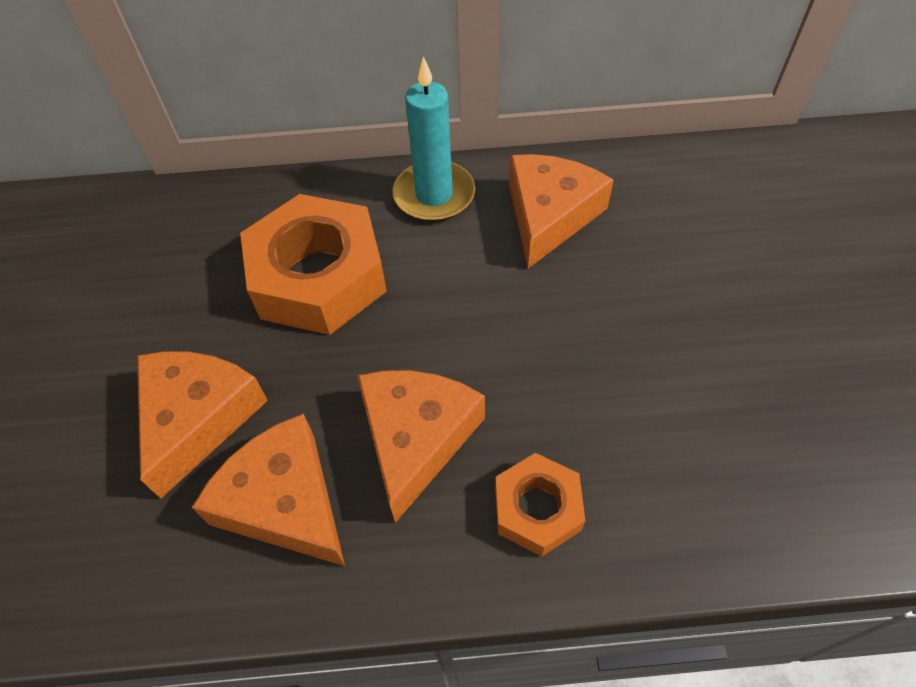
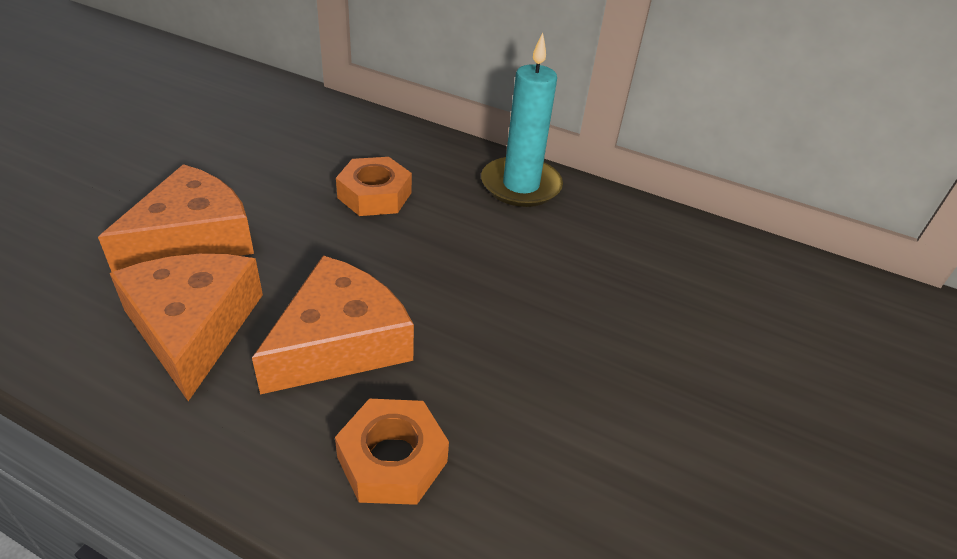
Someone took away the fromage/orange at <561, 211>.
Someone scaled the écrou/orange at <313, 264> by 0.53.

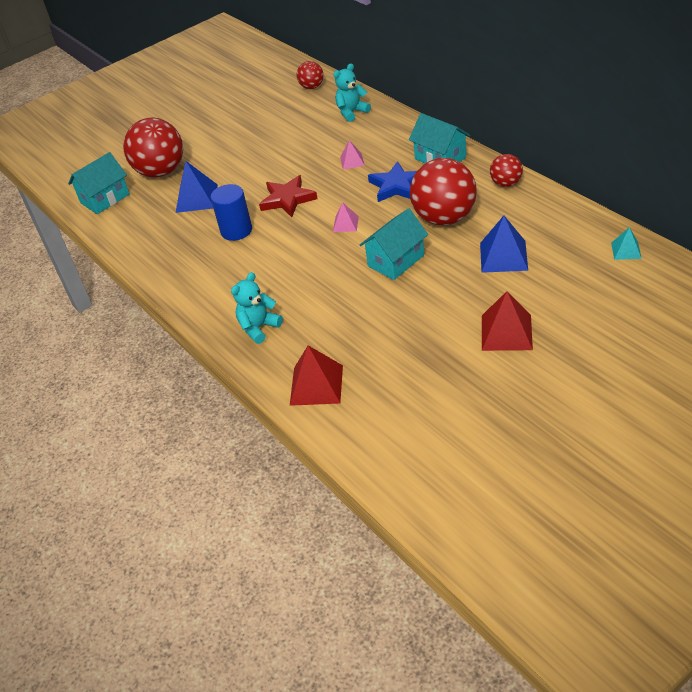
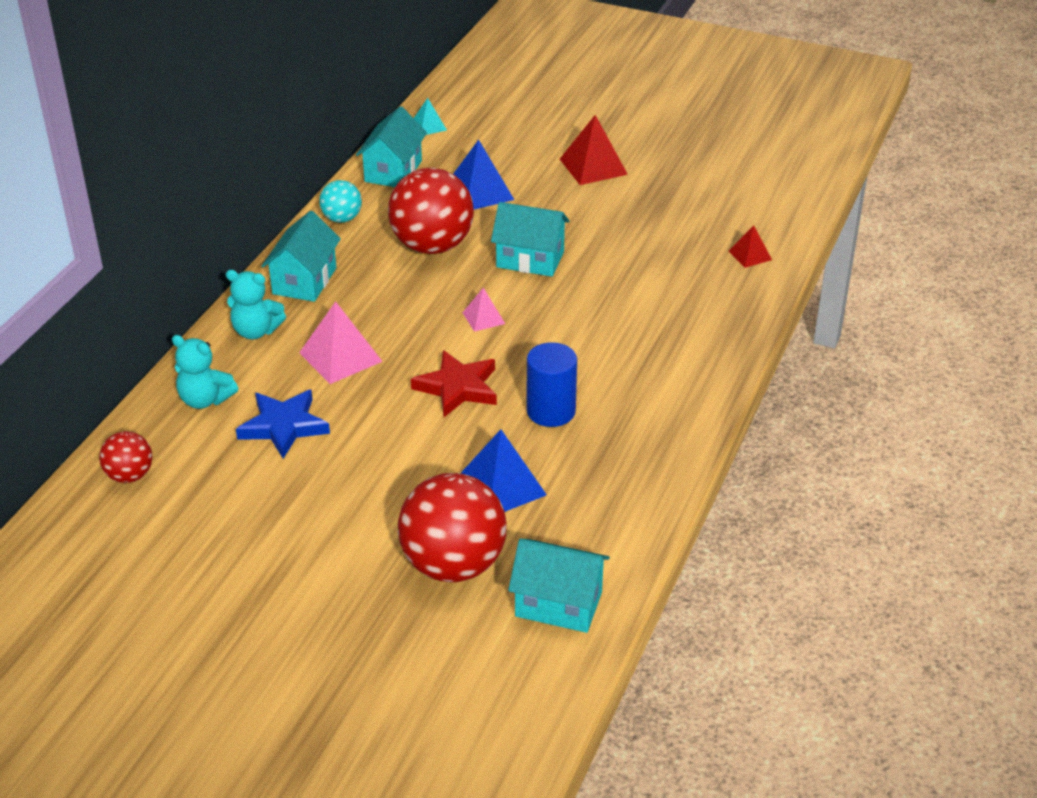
Someone put down the maison/turquoise at <391, 146>.
Someone carried the ours en peluche/turquoise from <257, 308> to <256, 304>.
Someone carried the étoile/bleu from <392, 181> to <283, 424>.
Someone repainted the balle/rouge at <506, 170>, which became the balle/turquoise at <340, 201>.
Someone scaled the pyramide/rouge at <316, 376> by 0.57.
Someone scaled the pyramide/rose at <352, 155> by 1.76.

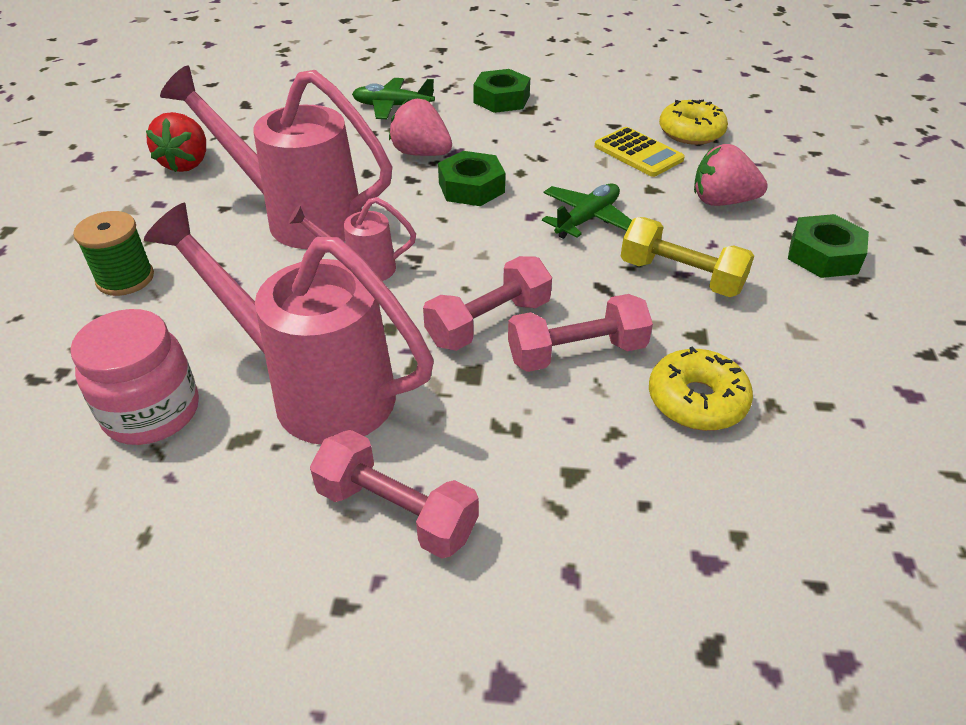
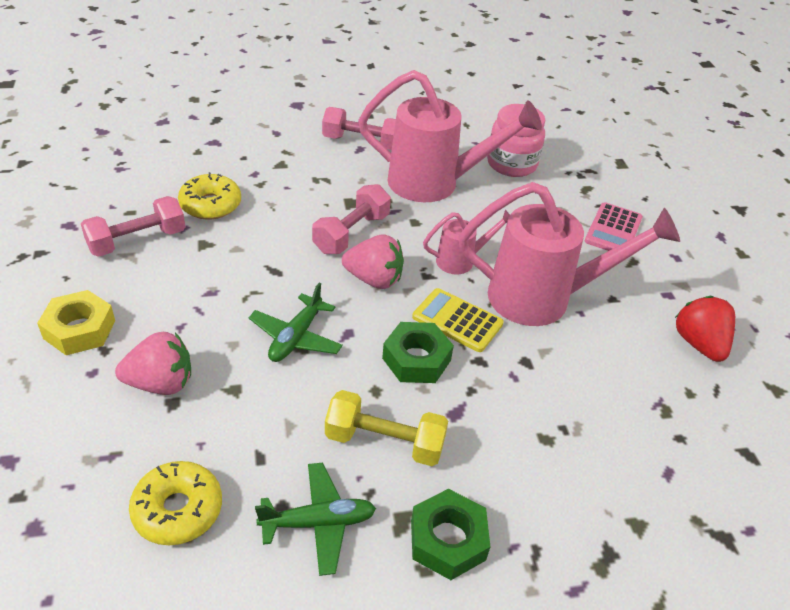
Someone carried the avion/vert from <393, 98> to <315, 519>.
Someone carried the fraise/rose from <420, 127> to <373, 261>.
Someone carried the haltère/rose from <580, 333> to <133, 226>.
Someone carried the calculatrice/jaune from <639, 152> to <458, 320>.
Someone carried the haltère/jaune from <687, 257> to <386, 428>.
Someone swapped the bobine/vert at <113, 253> for the calculatrice/rose at <614, 226>.
Someone repainted the écrou/vert at <828, 246>, which became the écrou/jaune at <76, 322>.

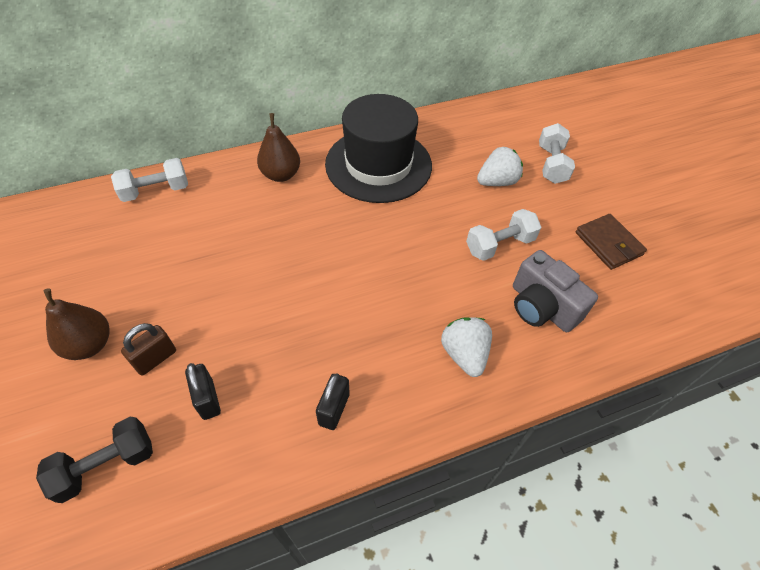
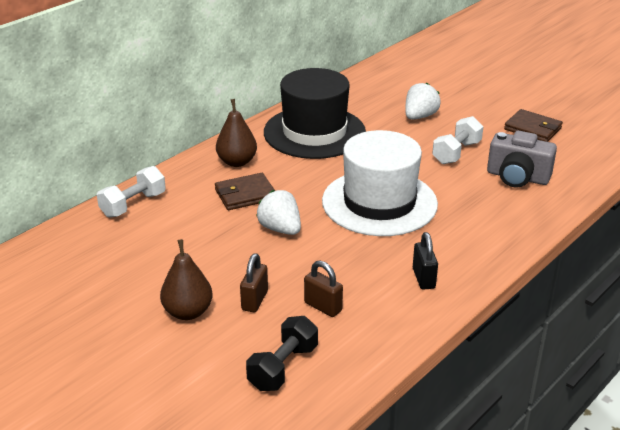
Someone took away the haltère/blanc at <557, 153>.
Someone put down the portefeuille/marron at <244, 191>.
Someone put down the chapeau/blanc at <380, 183>.
Someone carried the fraise/blanc from <466, 347> to <278, 212>.
Someone repainted the cadenas/noir at <203, 391>, which became the cadenas/marron at <323, 289>.

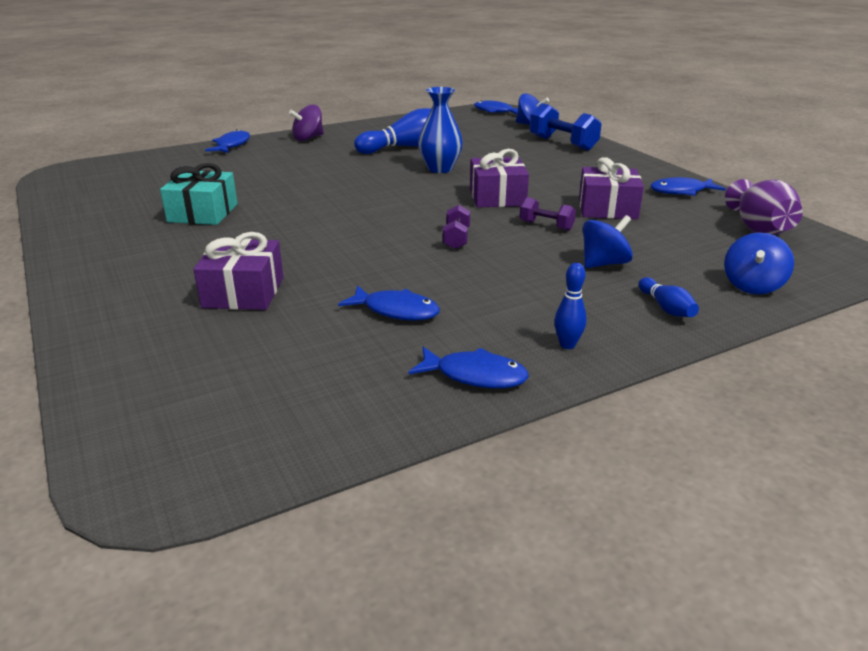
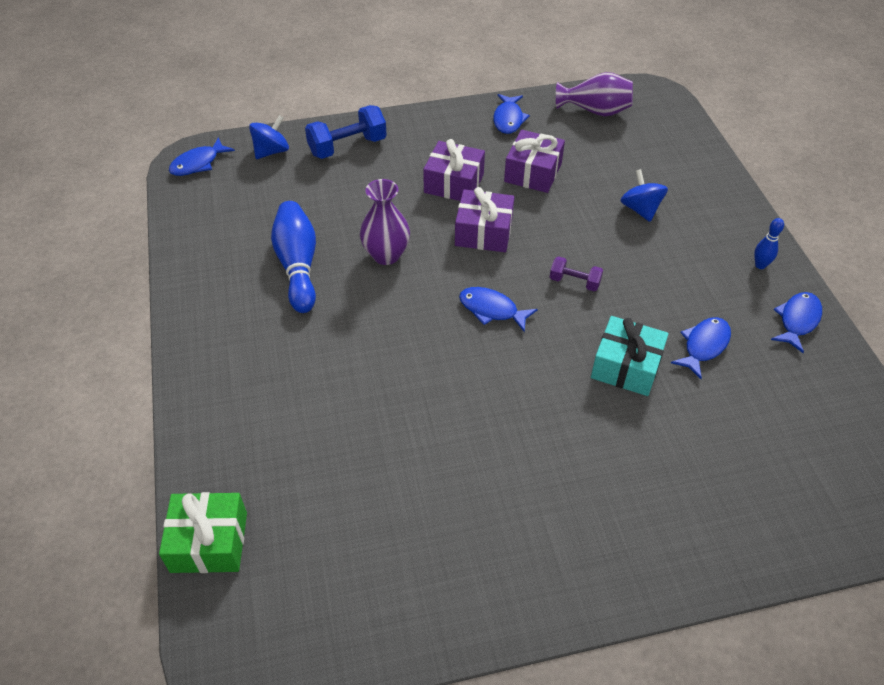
Someone took away the toupie/violet at <306, 122>.
Someone took away the haltère/violet at <547, 214>.
Someone took away the quille/bleu at <668, 297>.
Someone took away the toupie/bleu at <759, 263>.
Someone put down the cadeau/vert at <203, 532>.
Someone carried the cadeau/turquoise from <199, 194> to <630, 356>.
Someone carried the cadeau/violet from <238, 271> to <454, 170>.
Someone carried the poisson/bleu from <227, 141> to <498, 309>.
Someone repainted the vase/bleu at <440, 130>, which became the vase/violet at <385, 222>.

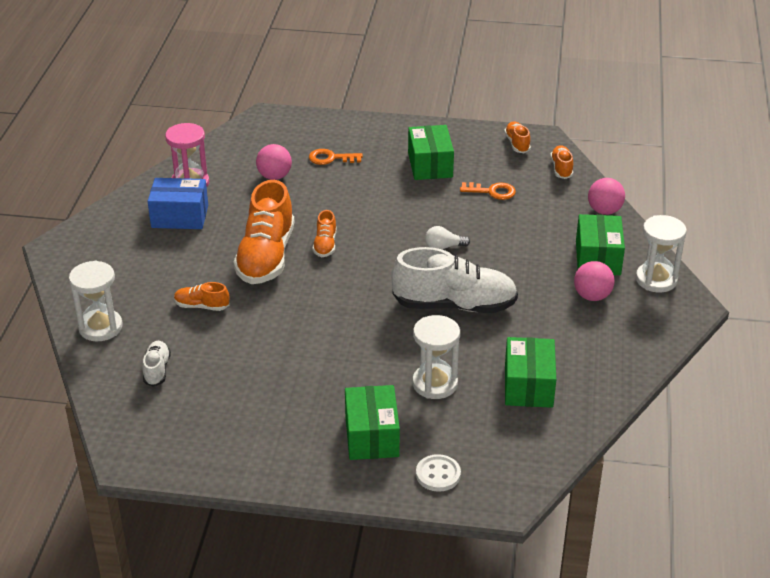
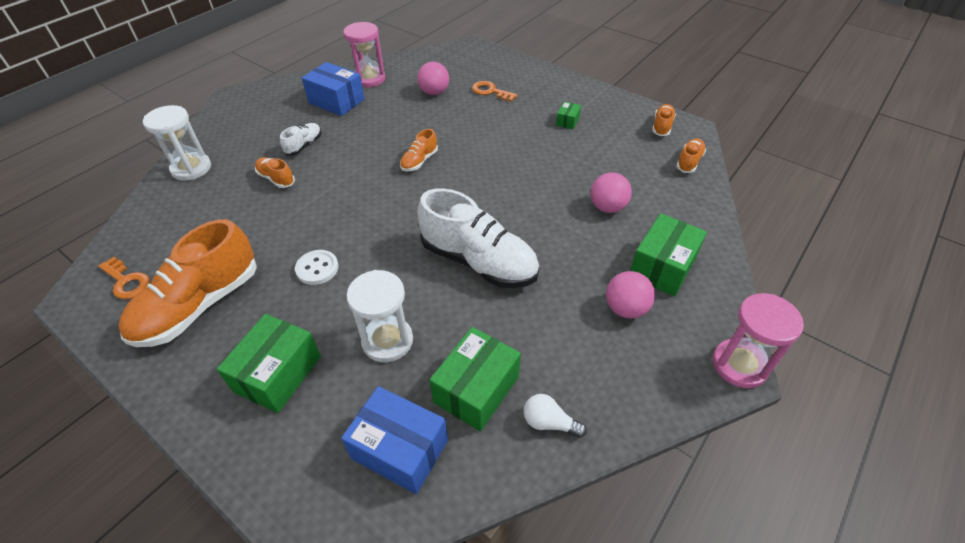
Someone took away the sablier/blanc at <661, 253>.
Someone put down the boîte/bleu at <394, 440>.
Someone put down the sablier/rose at <758, 340>.
Someone carried the chaussure/blanc from <157, 364> to <300, 139>.
Someone carried the chaussure/orange from <263, 232> to <187, 283>.
Someone carried the bouton/blanc from <438, 473> to <317, 267>.
Someone carried the ampoule/blanc from <447, 237> to <555, 416>.
Someone carried the clé/orange from <488, 191> to <124, 278>.
Someone carried the balle/rose from <606, 196> to <611, 192>.
Someone scaled the boîte/vert at <431, 152> by 0.49.

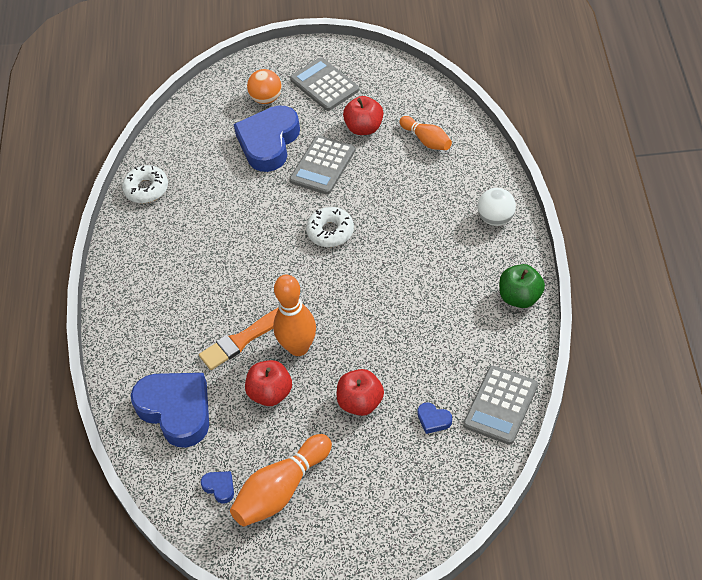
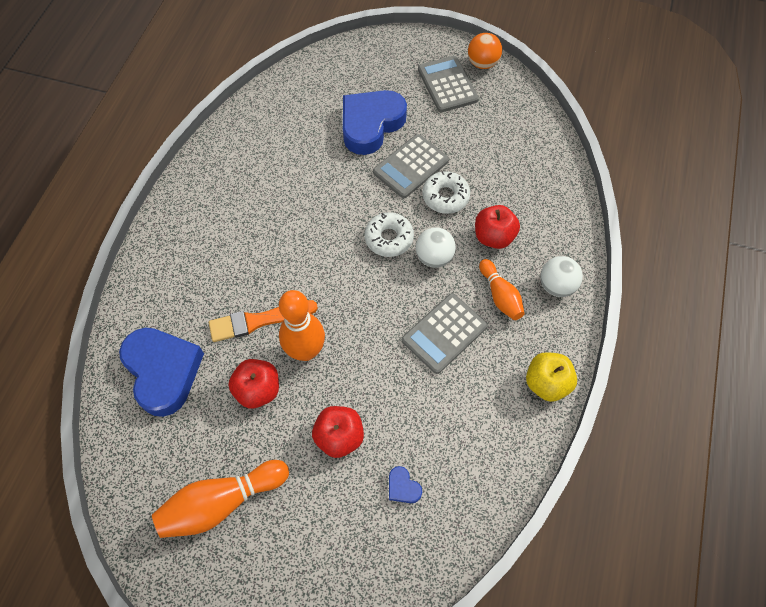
Someone took away the cœur/bleu at <217, 487>.
Someone put down the balle/blanc at <436, 247>.
Someone carried the beignet/blanc from <145, 184> to <446, 192>.
Someone carried the balle/orange from <264, 86> to <485, 51>.
Someone carried the pomme/rouge from <363, 115> to <497, 227>.
Someone carried the quille/orange from <426, 133> to <502, 289>.
Someone carried the calculatrice/gris from <500, 405> to <445, 333>.
Someone repainted the pomme/vert at <522, 286>, which became the pomme/jaune at <551, 377>.

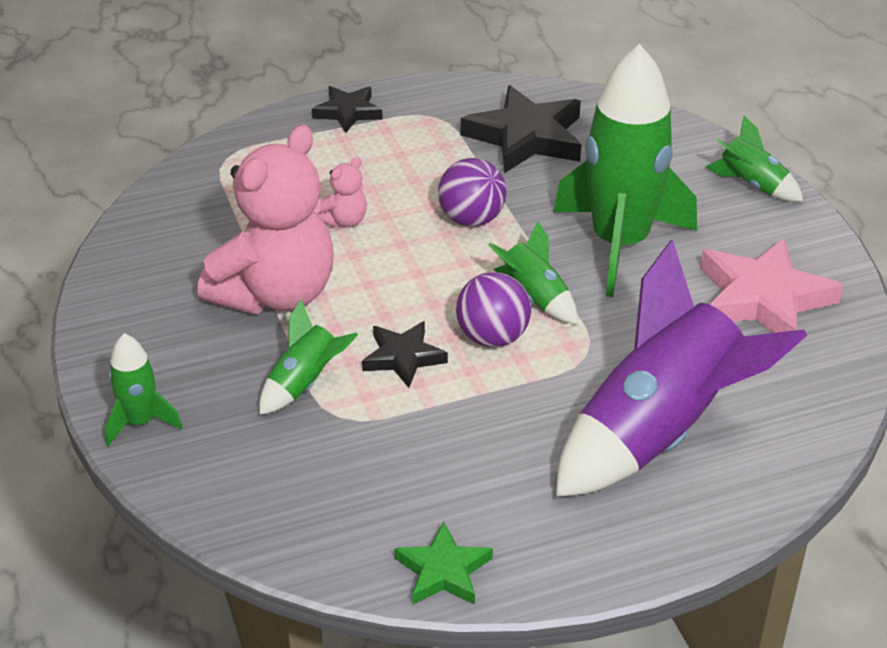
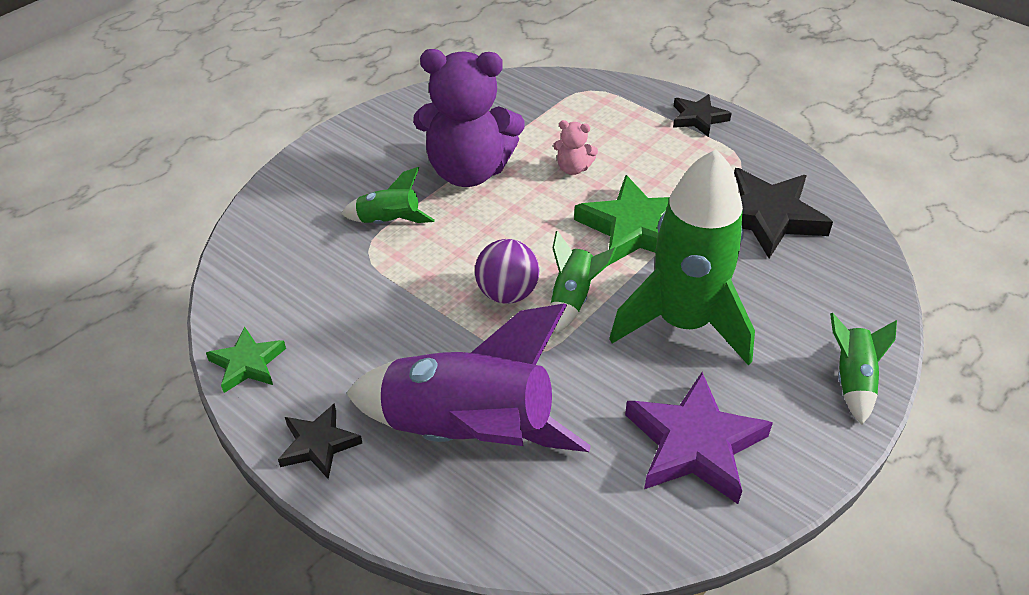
Someone took away the fusée/vert at <144, 390>.
Someone carried the étoile/noir from <405, 354> to <320, 441>.
Someone swapped the balle/violet at <472, 192> for the étoile/vert at <622, 220>.
Someone repainted the ours en peluche/rose at <266, 219>, which became the ours en peluche/violet at <469, 118>.
Someone repainted the étoile/rose at <772, 285>, which became the étoile/violet at <699, 438>.

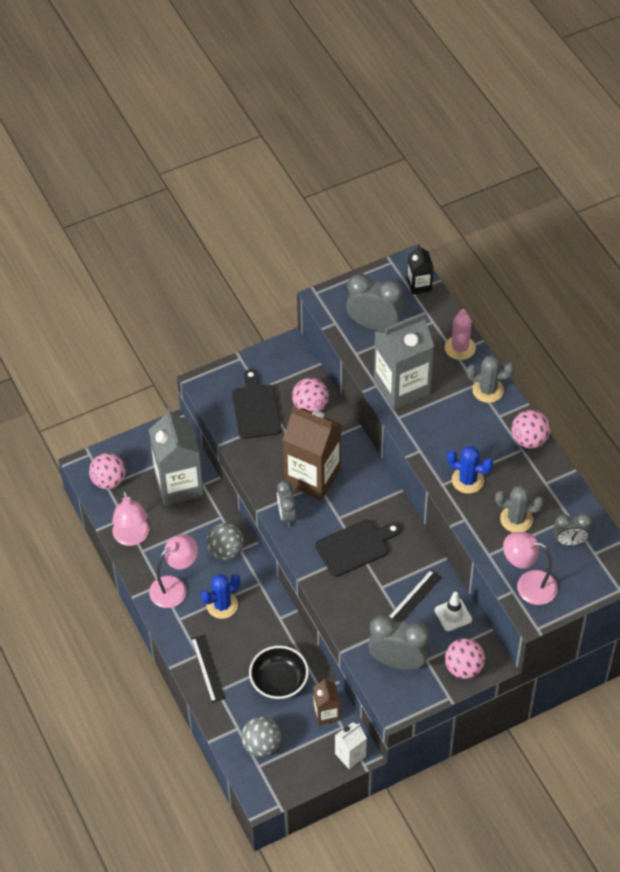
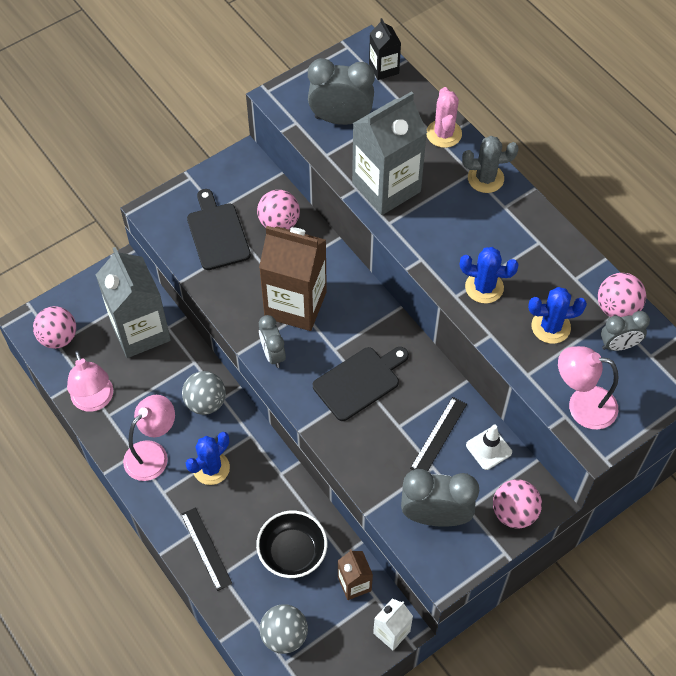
Someone carried the balle/rose from <530, 429> to <622, 295>.
Someone repainted the cactus/gris at <519, 508>, which became the cactus/bleu at <557, 315>.

